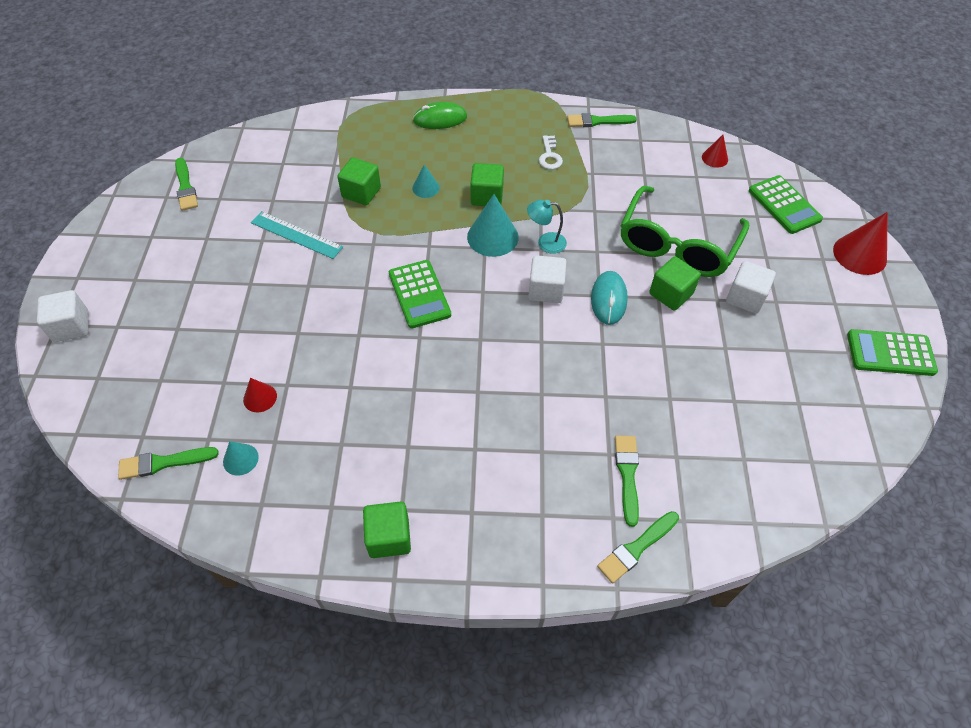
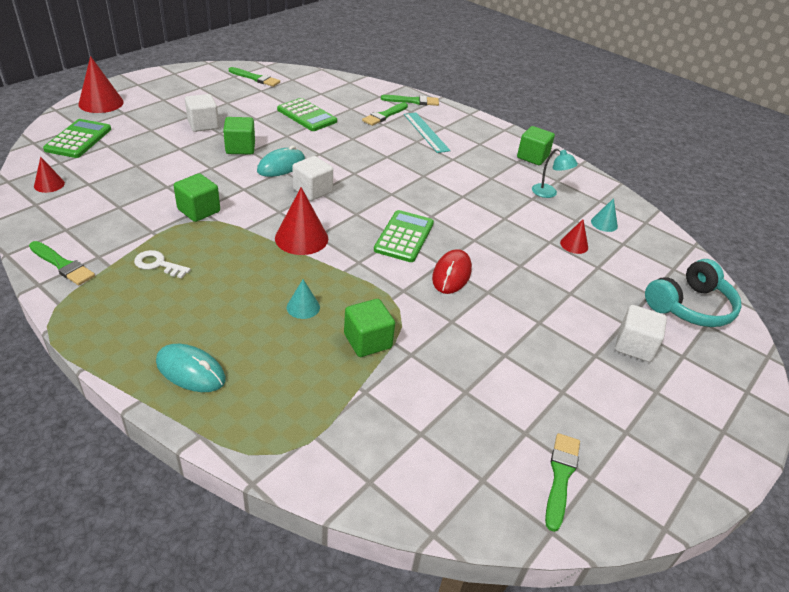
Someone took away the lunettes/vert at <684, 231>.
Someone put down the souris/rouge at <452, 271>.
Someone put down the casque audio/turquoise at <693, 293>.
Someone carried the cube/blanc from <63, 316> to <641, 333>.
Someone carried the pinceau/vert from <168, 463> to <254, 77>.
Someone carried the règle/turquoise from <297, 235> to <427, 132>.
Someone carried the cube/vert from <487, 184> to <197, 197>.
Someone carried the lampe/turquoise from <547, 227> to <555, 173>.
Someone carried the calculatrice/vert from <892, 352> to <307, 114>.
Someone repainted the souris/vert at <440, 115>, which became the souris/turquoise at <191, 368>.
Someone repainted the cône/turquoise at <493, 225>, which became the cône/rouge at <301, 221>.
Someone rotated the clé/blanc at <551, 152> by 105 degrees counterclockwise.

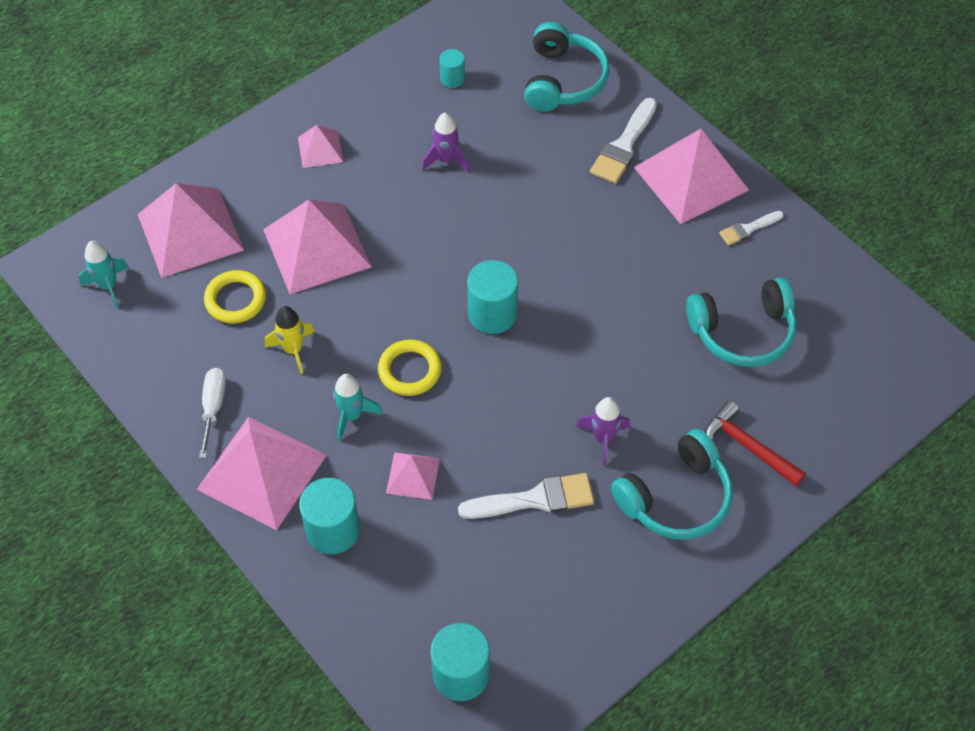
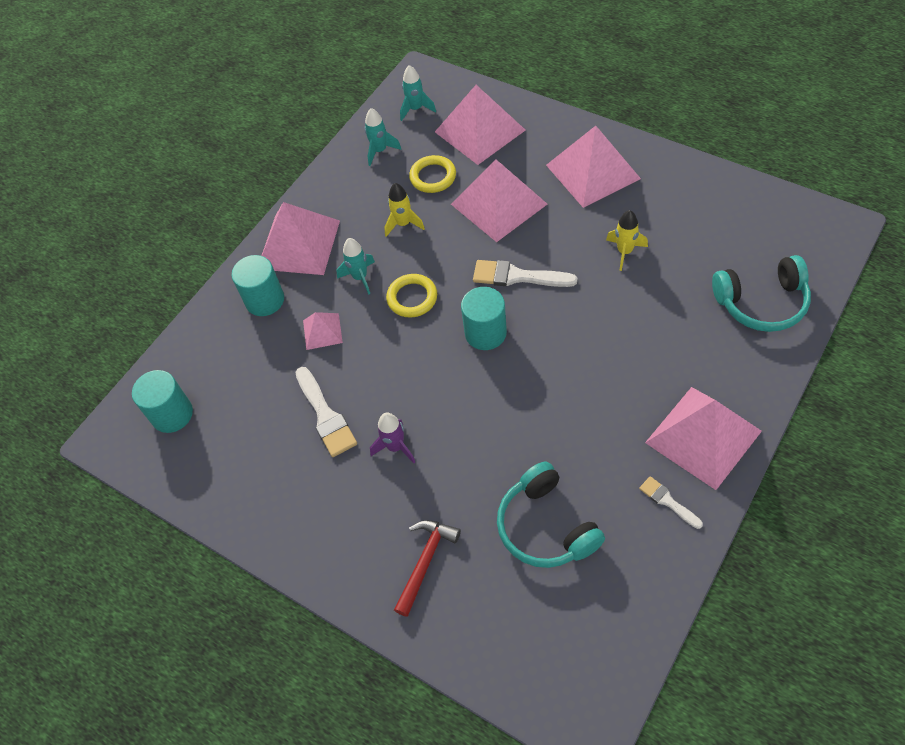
Someone took away the tournevis/blanc at <212, 413>.
Someone took away the cylindre/turquoise at <452, 68>.
Someone took away the casque audio/turquoise at <672, 484>.
Someone put down the fusée/turquoise at <382, 137>.
Someone carried the pinceau/blanc from <623, 140> to <525, 273>.
Someone repainted the fusée/violet at <446, 143>, which became the fusée/jaune at <627, 240>.
Someone scaled the pyramide/rose at <320, 146> by 2.01.

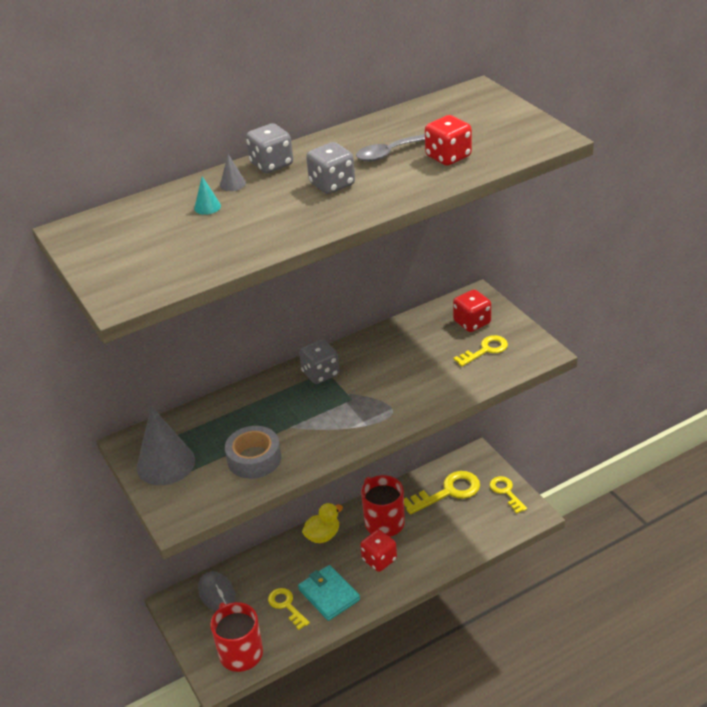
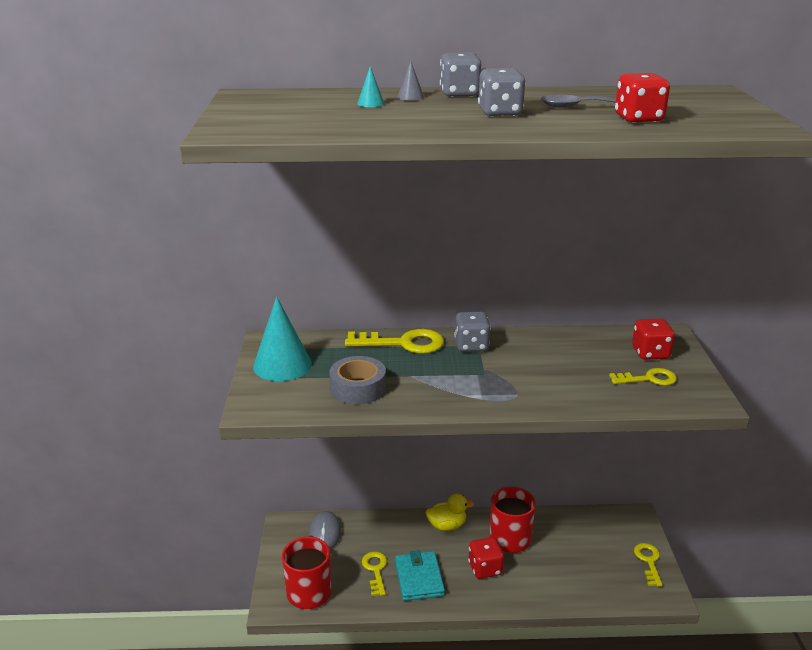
Someone carried the clé/jaune from <442, 492> to <394, 341>.
Someone repainted the cône/gris at <166, 445>, which became the cône/turquoise at <282, 338>.

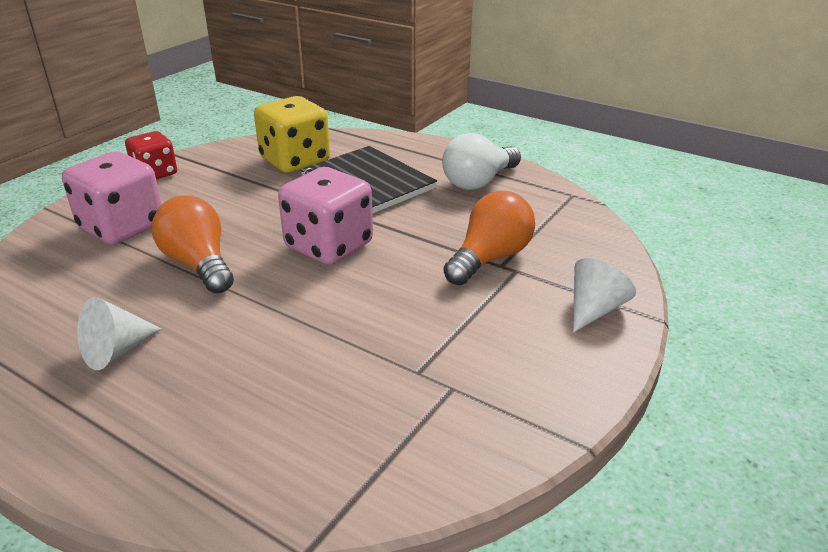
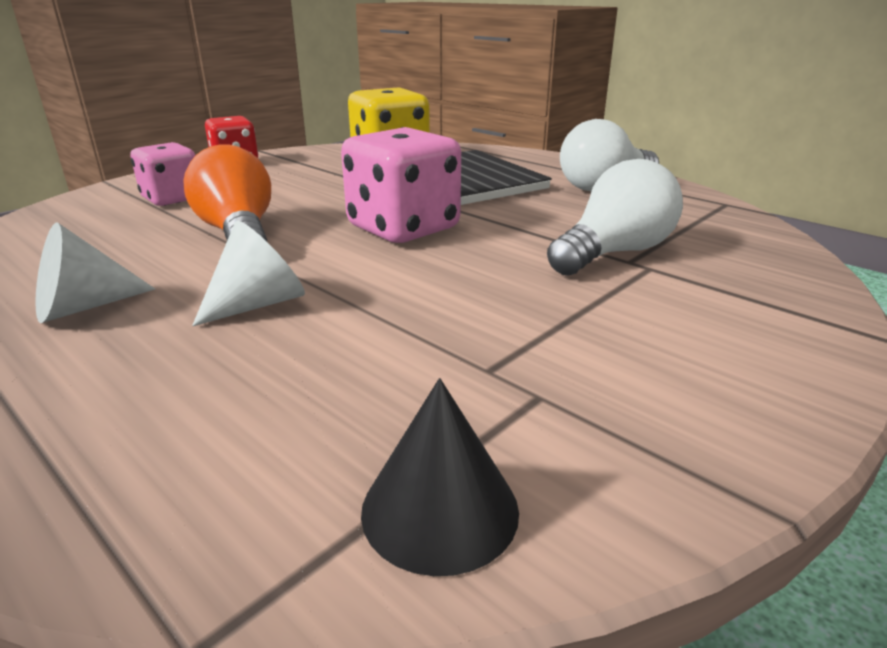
Someone put down the cône/noir at <440, 477>.
Someone carried the cône/blanc from <604, 295> to <248, 273>.
Someone repainted the ampoule/orange at <489, 238>, which became the ampoule/blanc at <615, 217>.
Someone scaled the dé/rose at <112, 198> by 0.64.

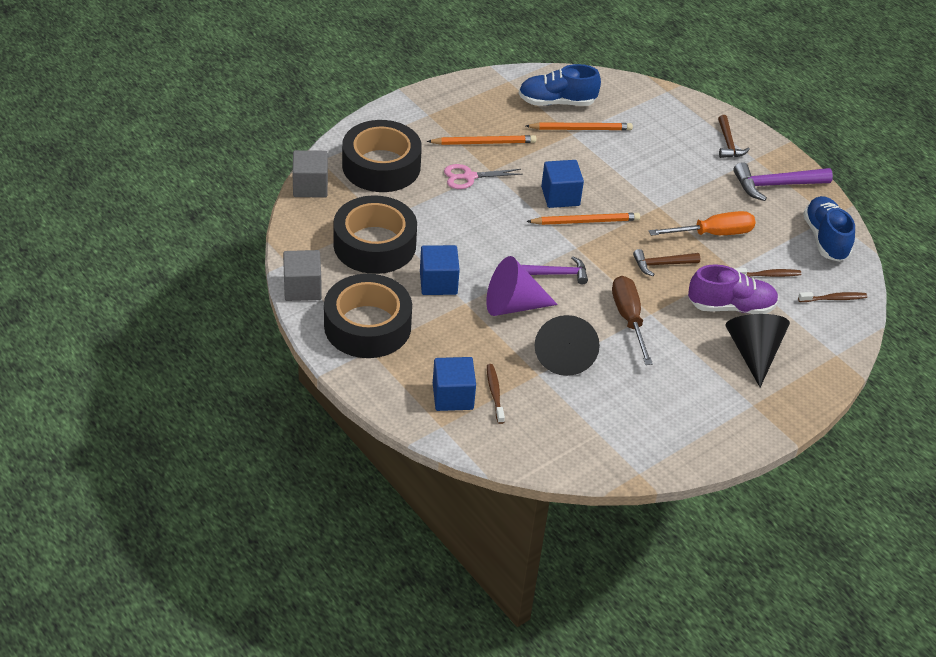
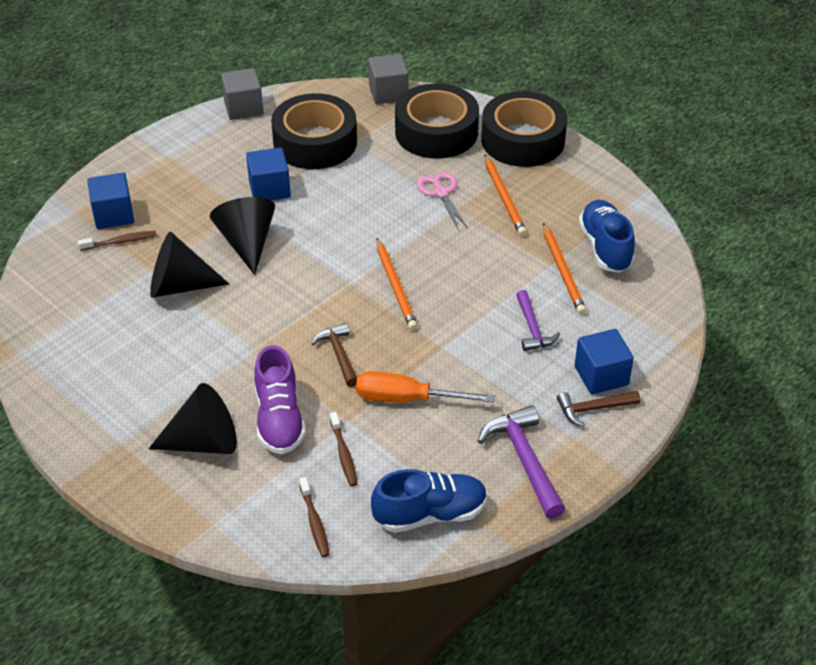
Someone took away the tournevis/marron at <632, 320>.
Someone carried the ruban adhésif/noir from <368, 316> to <524, 129>.
Someone carried the marteau/violet from <555, 270> to <538, 320>.
Someone carried the cube/bleu from <562, 184> to <604, 361>.
Someone repainted the cône/violet at <522, 286>, which became the cône/noir at <242, 236>.
Someone rotated the tournevis/orange at <702, 223> by 120 degrees clockwise.

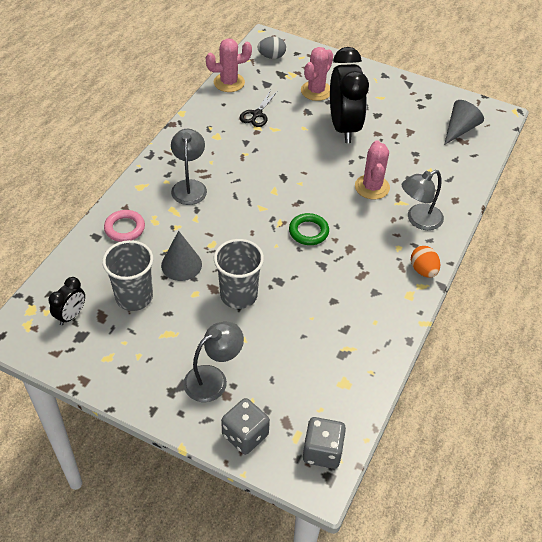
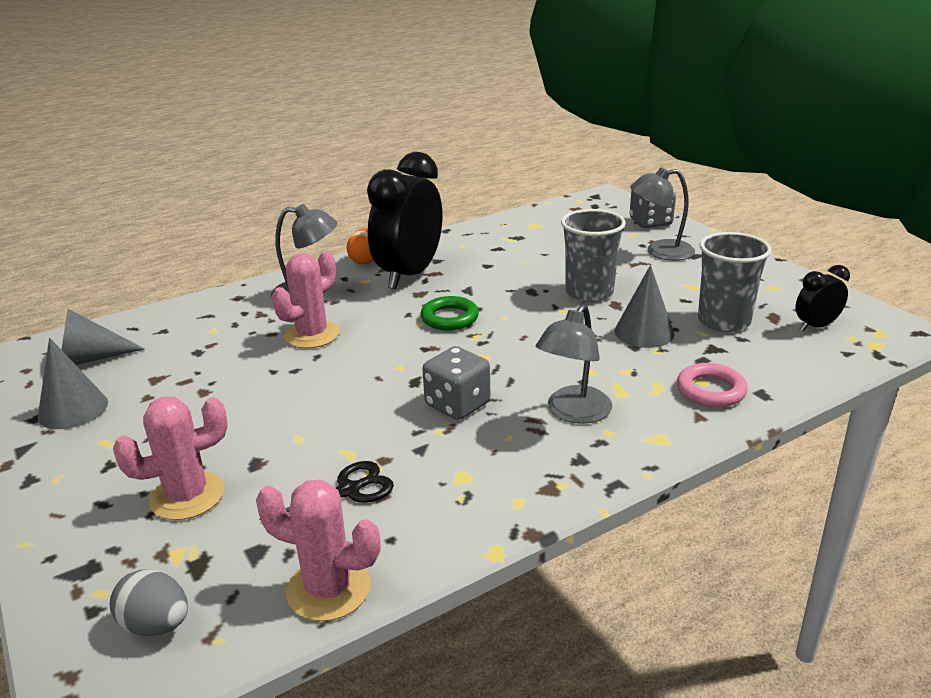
Someone put down the cône/gris at <73, 383>.
Someone carried the dé/gris from <324, 443> to <456, 383>.
Someone carried the réveil/noir from <349, 95> to <404, 220>.

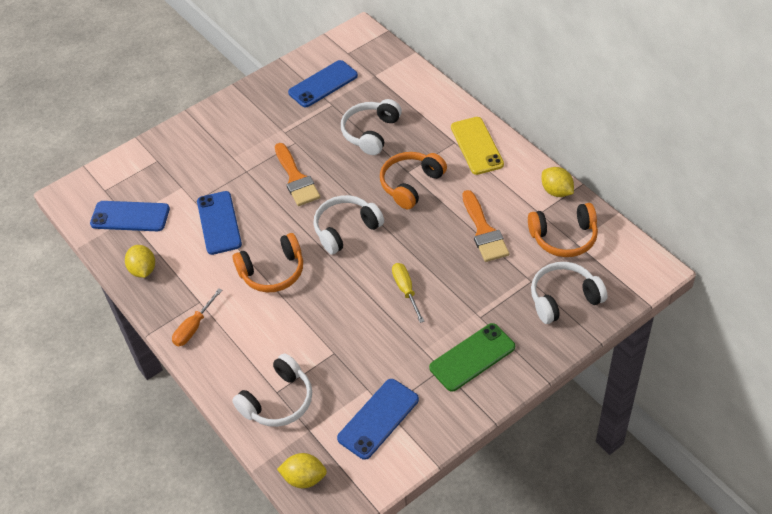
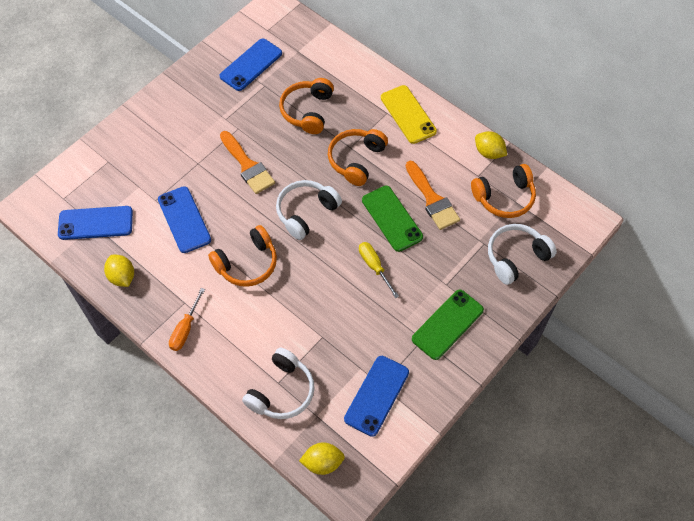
Someone put down the téléphone/vert at <392, 219>.
Someone repainted the casque audio/blanc at <371, 127>, which became the casque audio/orange at <306, 106>.

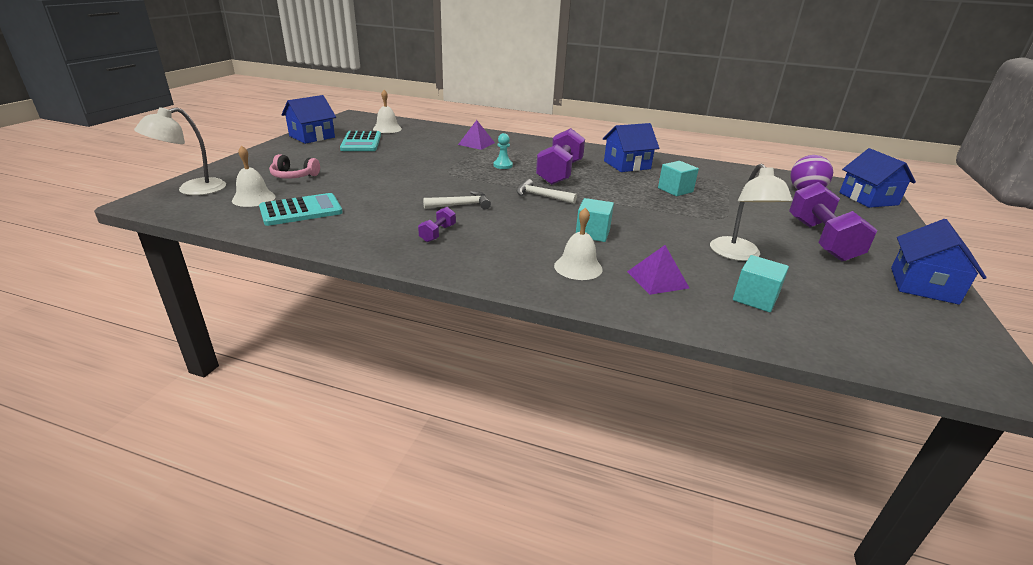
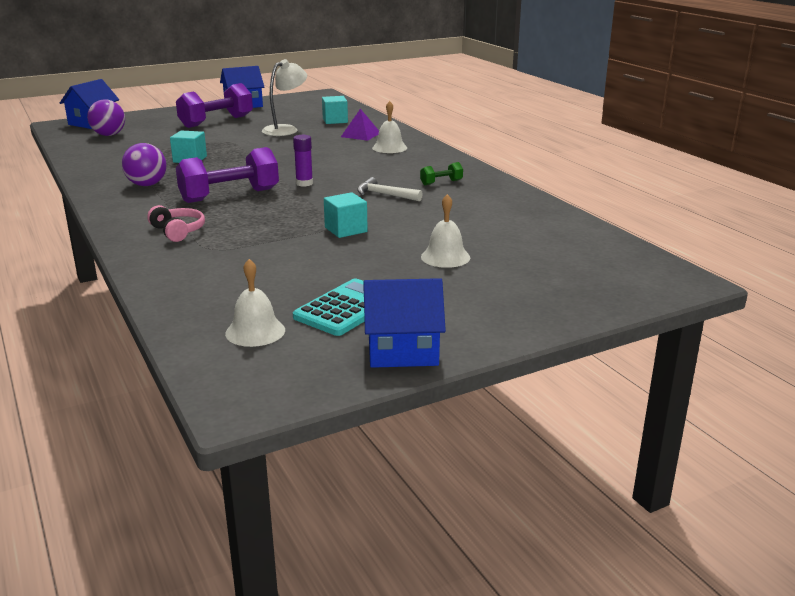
Someone took away the lampe/blanc at <180, 151>.
Someone took away the calculatrice/turquoise at <301, 209>.
Someone took away the pyramide/violet at <476, 135>.
Someone took away the pion/turquoise at <503, 151>.
Someone carried the cloche/blanc from <253, 176> to <445, 231>.
Someone carried the casque audio/rose from <294, 166> to <176, 223>.
Someone carried the cube/turquoise from <595, 220> to <346, 215>.
Someone swapped the marteau/blanc at <546, 191> for the bâton de colle/violet at <303, 161>.
Someone swapped the maison/bleu at <631, 147> for the balle/violet at <144, 164>.
Someone repainted the haltère/violet at <437, 224>, which became the haltère/vert at <441, 173>.

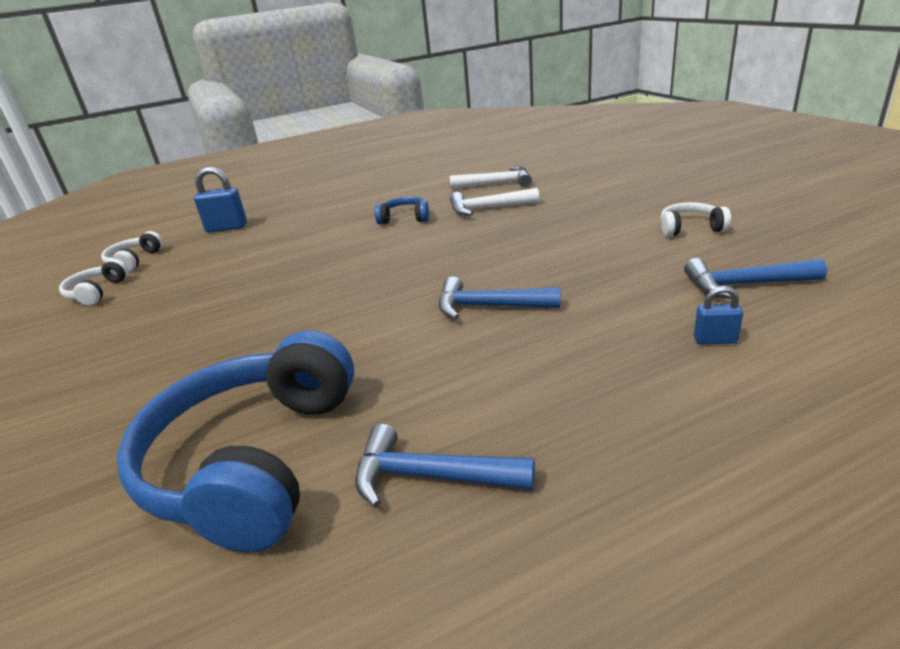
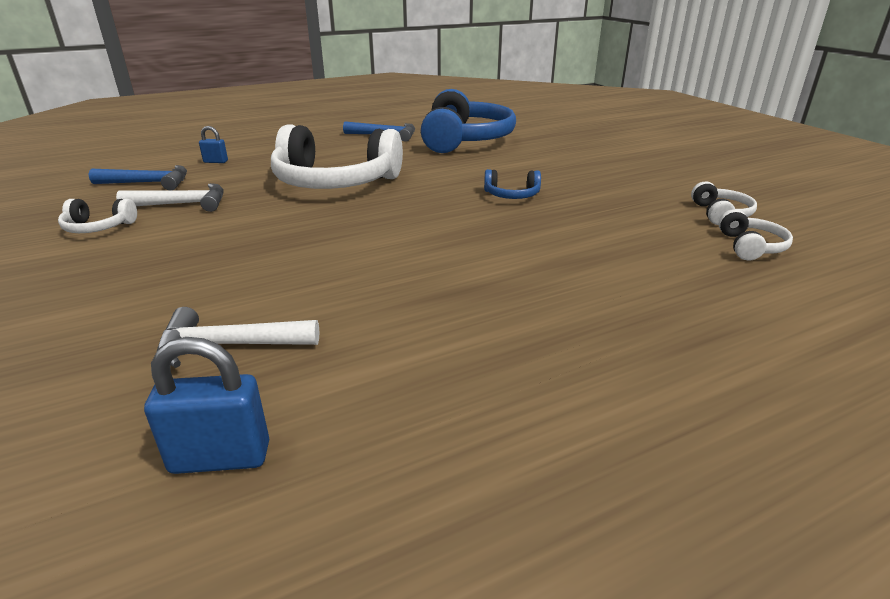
Someone carried the cadenas/bleu from <220, 200> to <206, 405>.
Someone carried the casque audio/bleu from <402, 211> to <512, 184>.
Someone carried the marteau/blanc from <494, 202> to <170, 197>.
Someone swapped the marteau/bleu at <500, 298> for the casque audio/blanc at <337, 156>.

